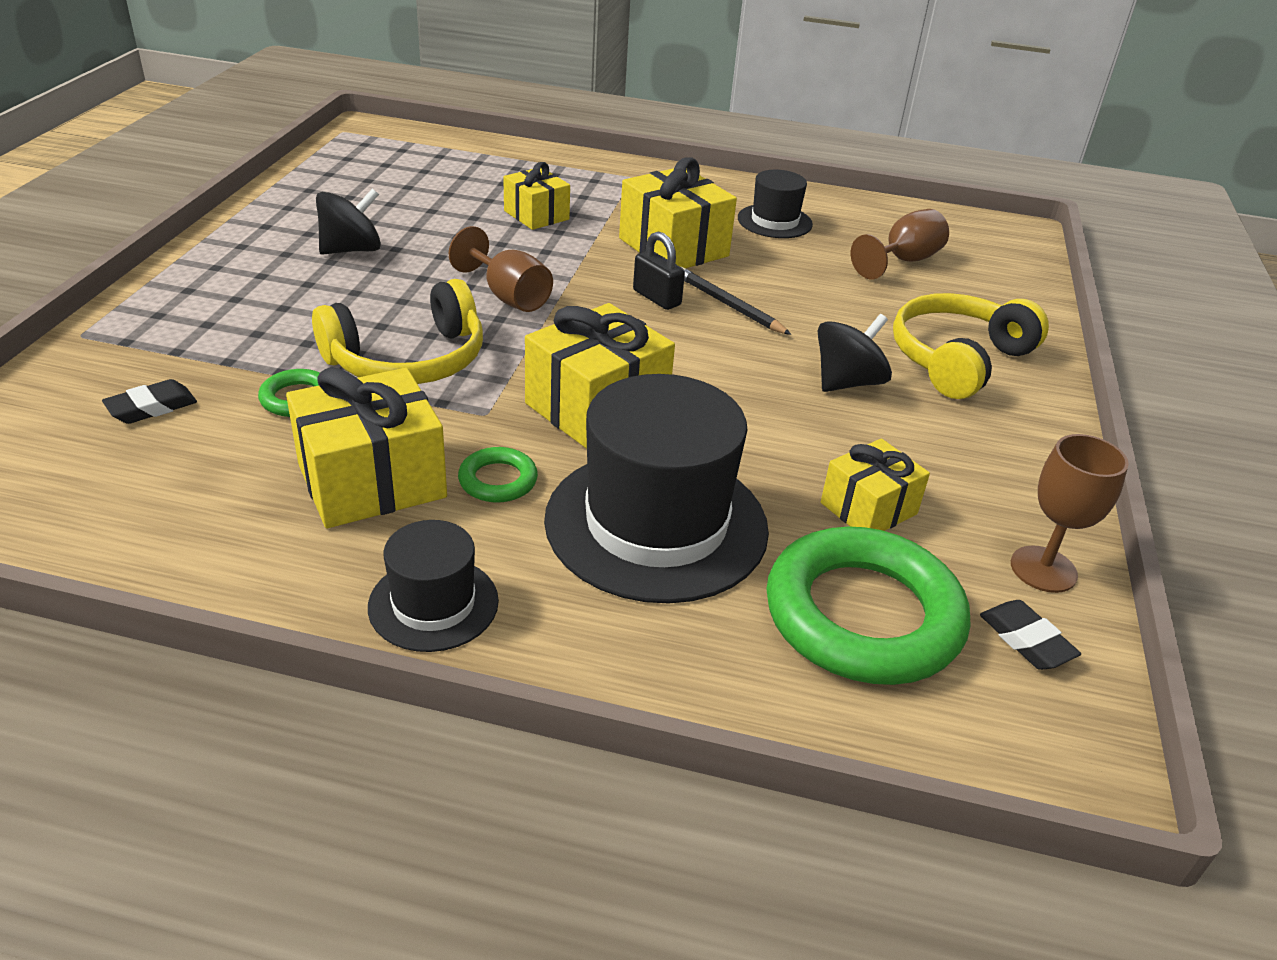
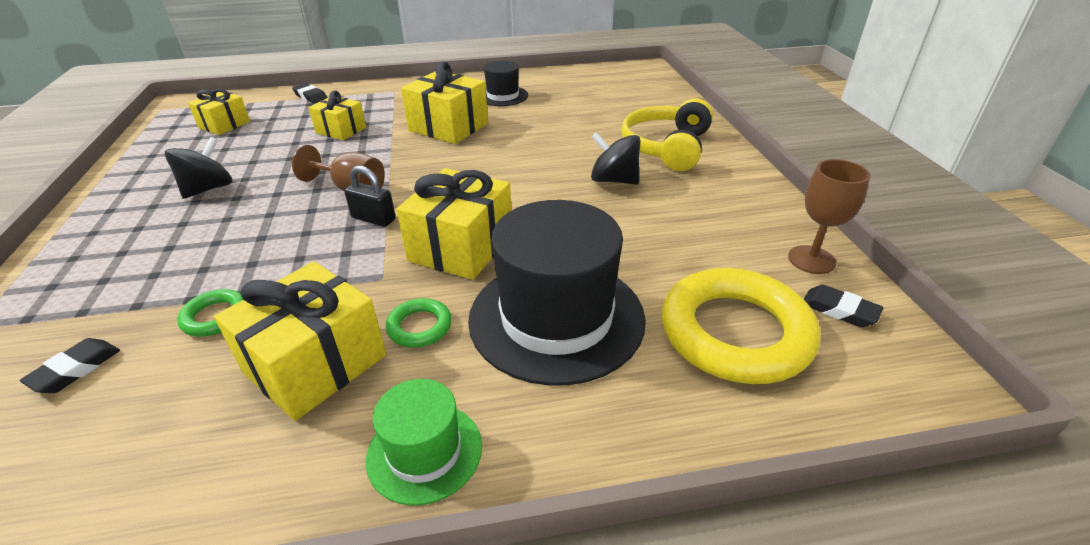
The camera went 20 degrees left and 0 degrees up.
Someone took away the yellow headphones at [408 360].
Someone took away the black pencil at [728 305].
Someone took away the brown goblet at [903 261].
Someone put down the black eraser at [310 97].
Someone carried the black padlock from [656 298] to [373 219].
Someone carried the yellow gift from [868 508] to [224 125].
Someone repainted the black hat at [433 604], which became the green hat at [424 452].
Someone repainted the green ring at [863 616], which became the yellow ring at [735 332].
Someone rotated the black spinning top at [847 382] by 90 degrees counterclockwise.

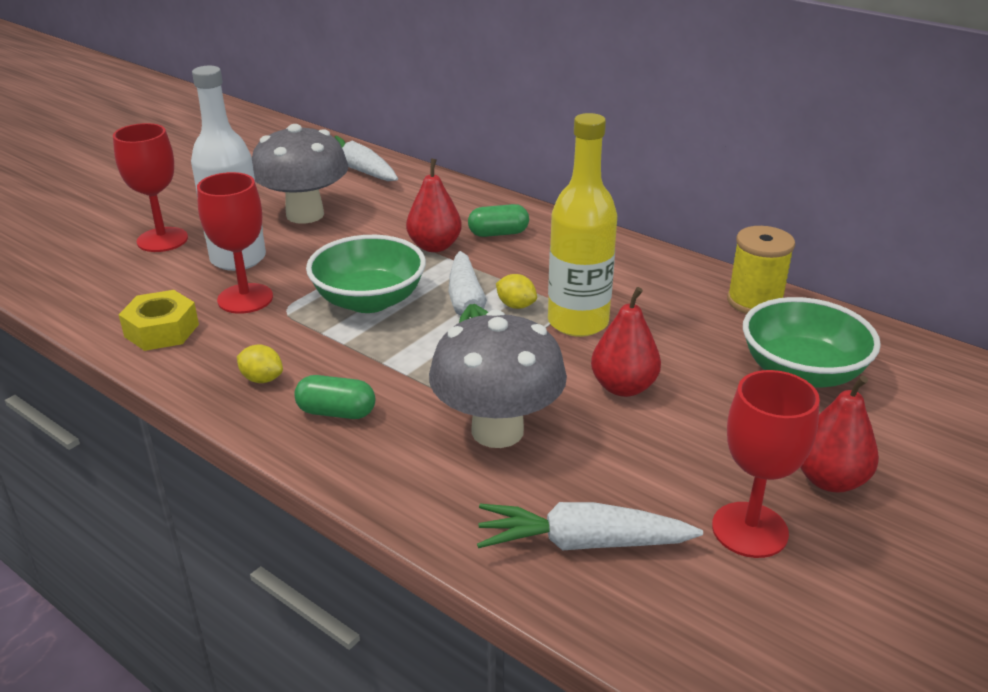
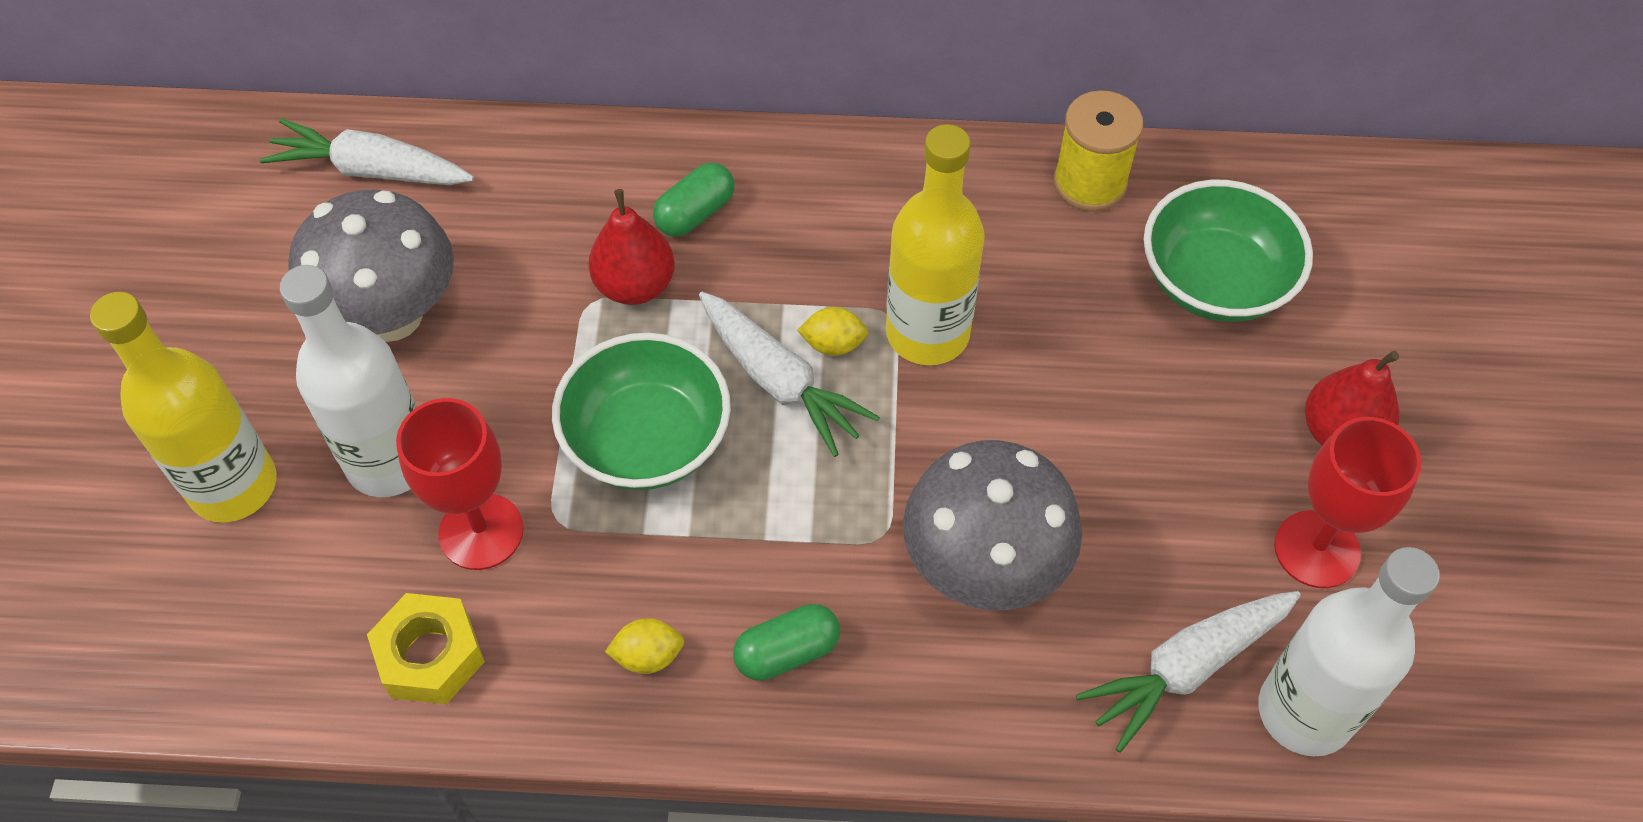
The camera went 35 degrees left and 25 degrees up.
Someone took away the red pear at [623 387].
Someone put down the white bottle at [1305 712].
Someone swapped the red goblet at [162 240] for the yellow bottle at [233 485].

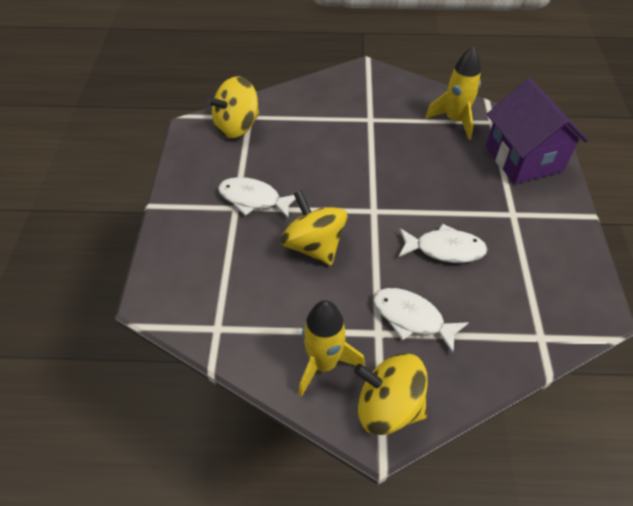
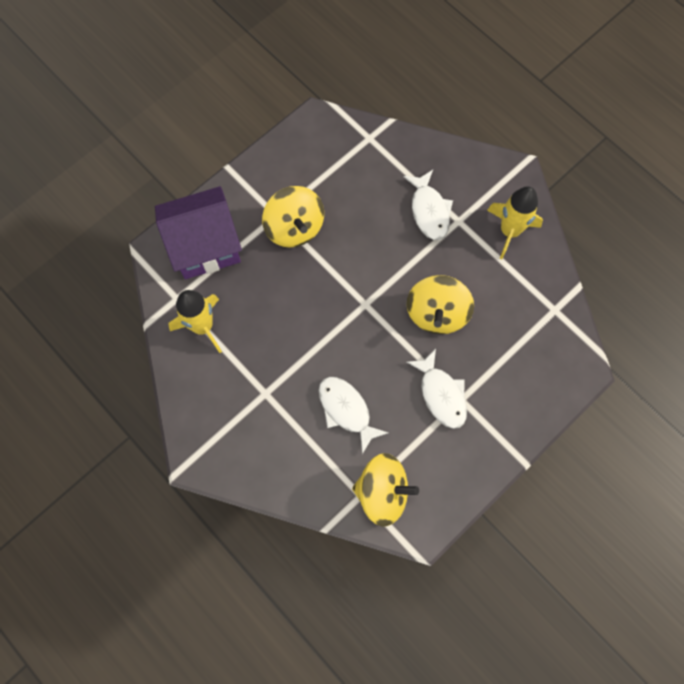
The camera went 135 degrees left and 20 degrees up.
Someone carried the yellow spinning top from [388 407] to [294 228].
Someone carried the white fish from [445 249] to [346 410].
Someone rotated the purple house at [523 159] by 45 degrees clockwise.

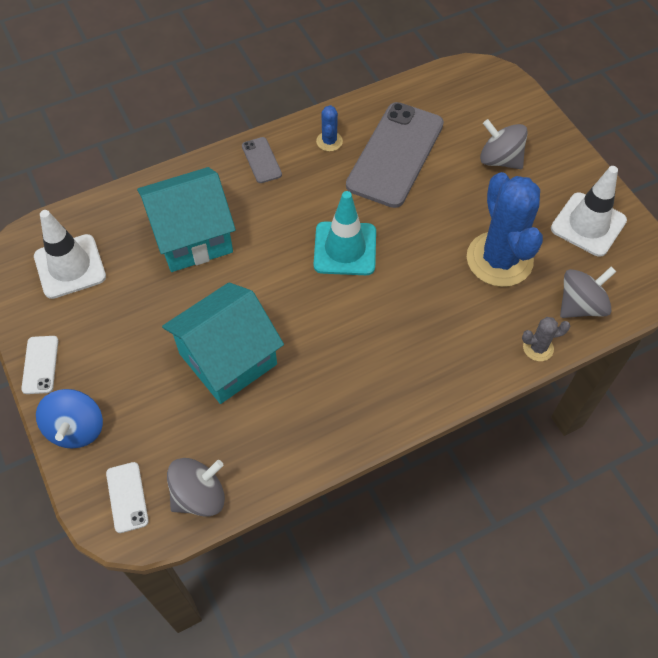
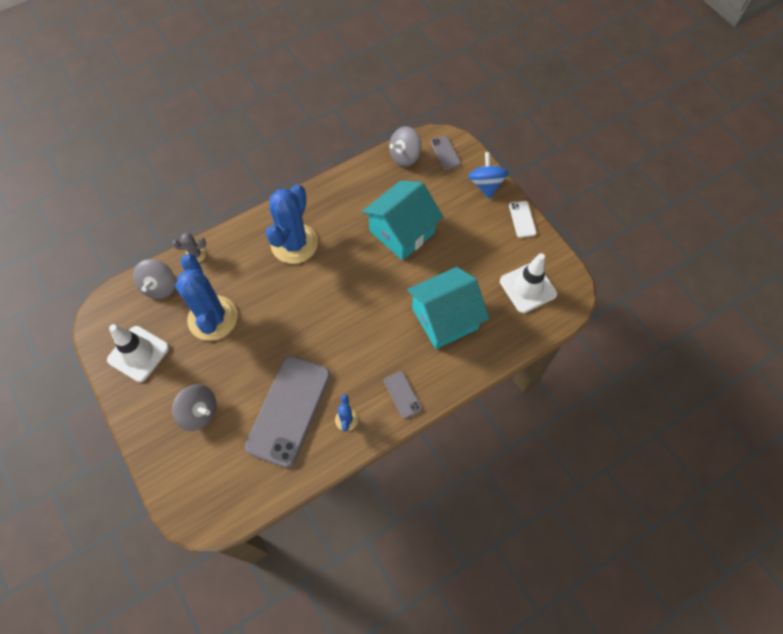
The camera went 175 degrees right and 5 degrees up.
Someone took away the turquoise traffic cone at [345 249].
Someone put down the blue cactus at [294 243].
Someone repainted the white phone at [127 497], which became the grey phone at [445 153].
Someone rotated the grey spinning top at [580 305] by 45 degrees counterclockwise.

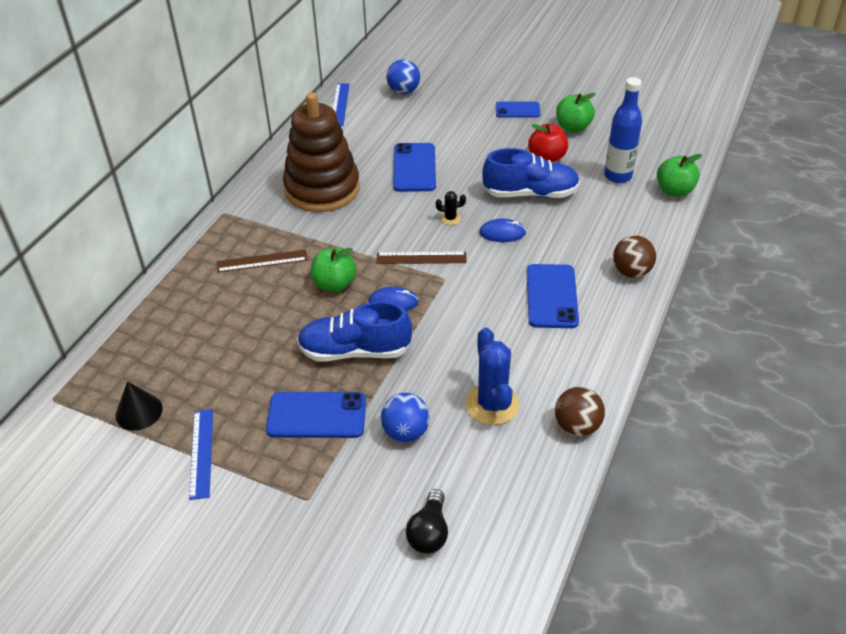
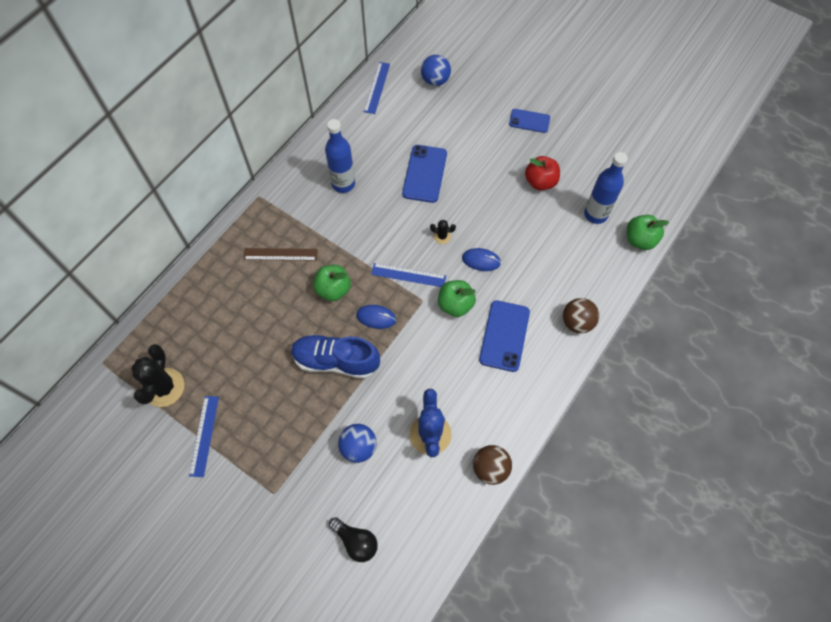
The camera went 10 degrees right and 20 degrees up.
Someone took away the blue phone at [317 415].
Someone took away the blue shoe at [530 193].
Someone carried the green apple from [573 127] to [455 305].
Someone swapped the black cone at [139 411] for the black cactus at [164 387].
Someone swapped the brown stacking toy at [322 189] for the blue bottle at [343 184].
Someone repainted the brown ruler at [421 258], which became the blue ruler at [408 275].
Someone rotated the black light bulb at [429 532] by 75 degrees counterclockwise.

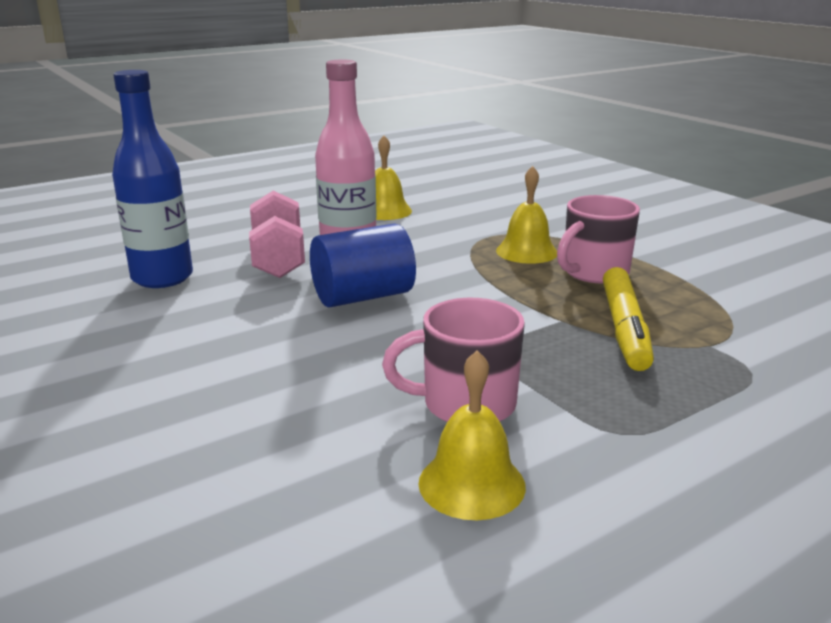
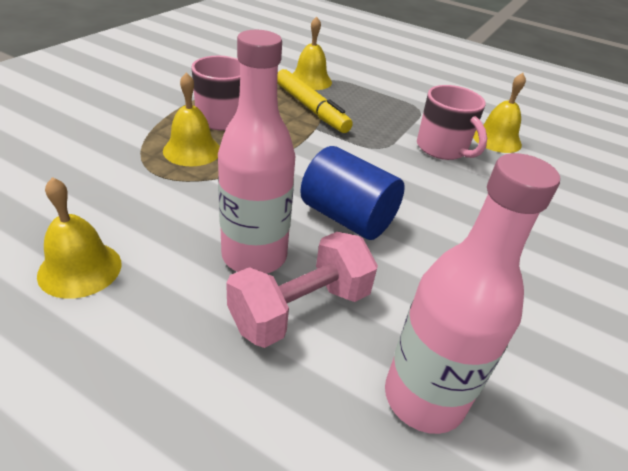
The camera went 120 degrees left and 15 degrees up.
Someone put down the yellow bell at [310 80].
Someone repainted the blue bottle at [162 278], which became the pink bottle at [424 398].
Someone rotated the yellow marker at [624 328] by 75 degrees clockwise.

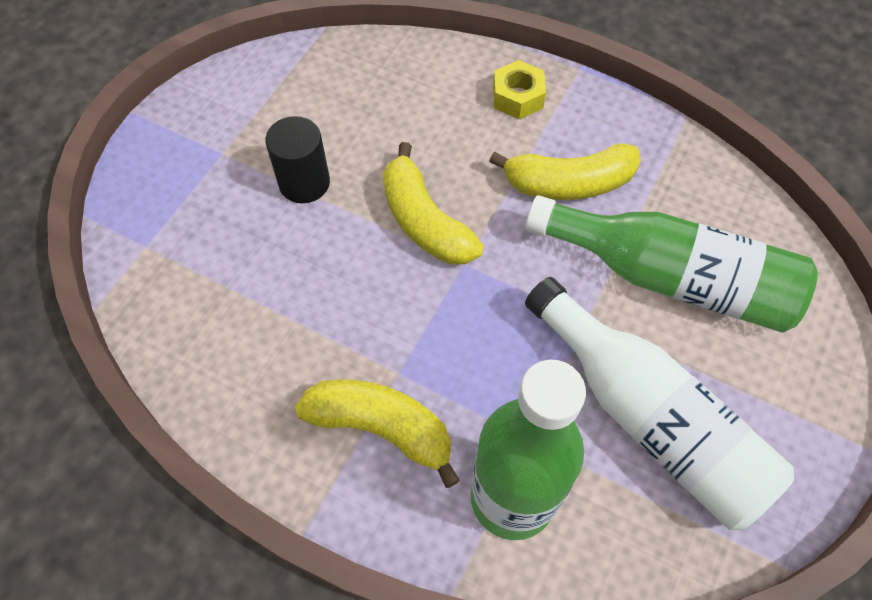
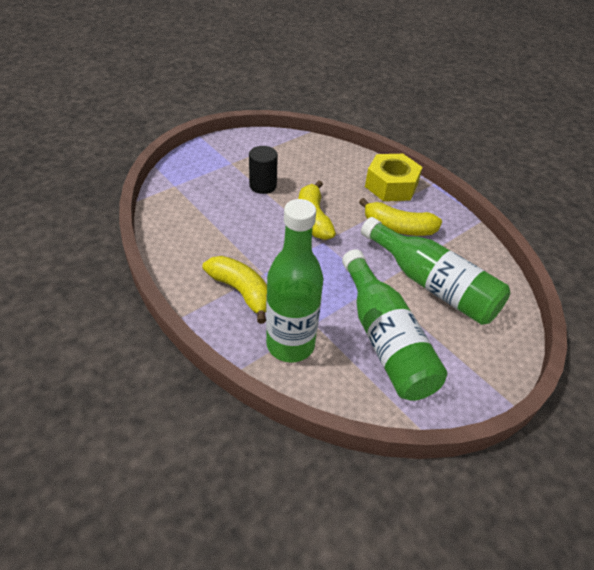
The camera went 20 degrees right and 15 degrees down.
Someone repainted the white bottle at [650 418], which became the green bottle at [385 339].
Someone scaled the yellow nut at [517 97] by 1.74.

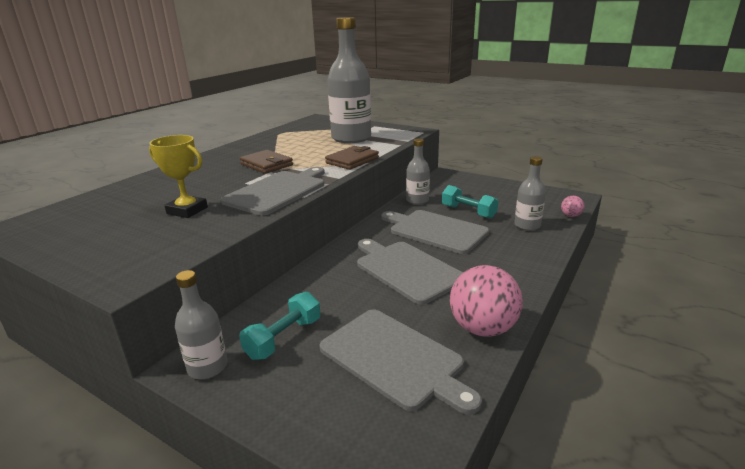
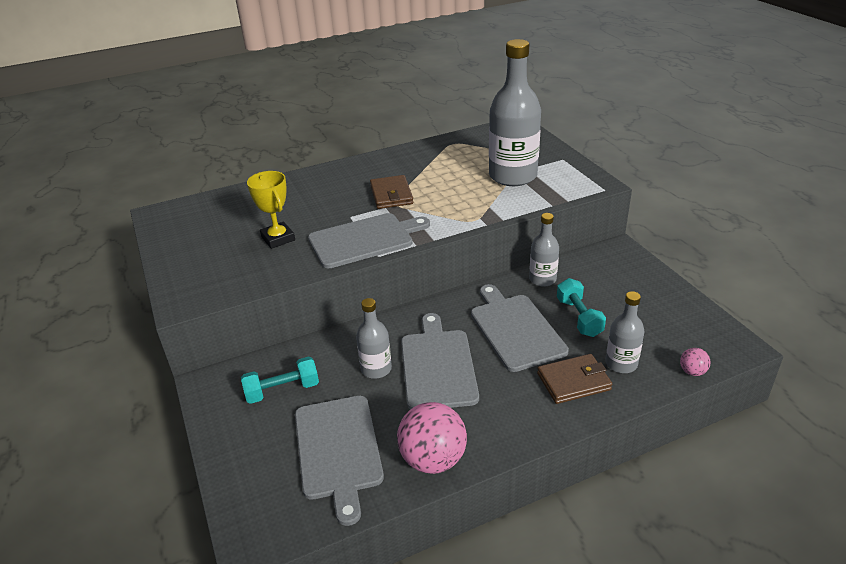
The camera went 35 degrees right and 10 degrees up.
Someone carried the grey bottle from [207 367] to [376 369].
Someone carried the brown wallet from [352 161] to [573 381].

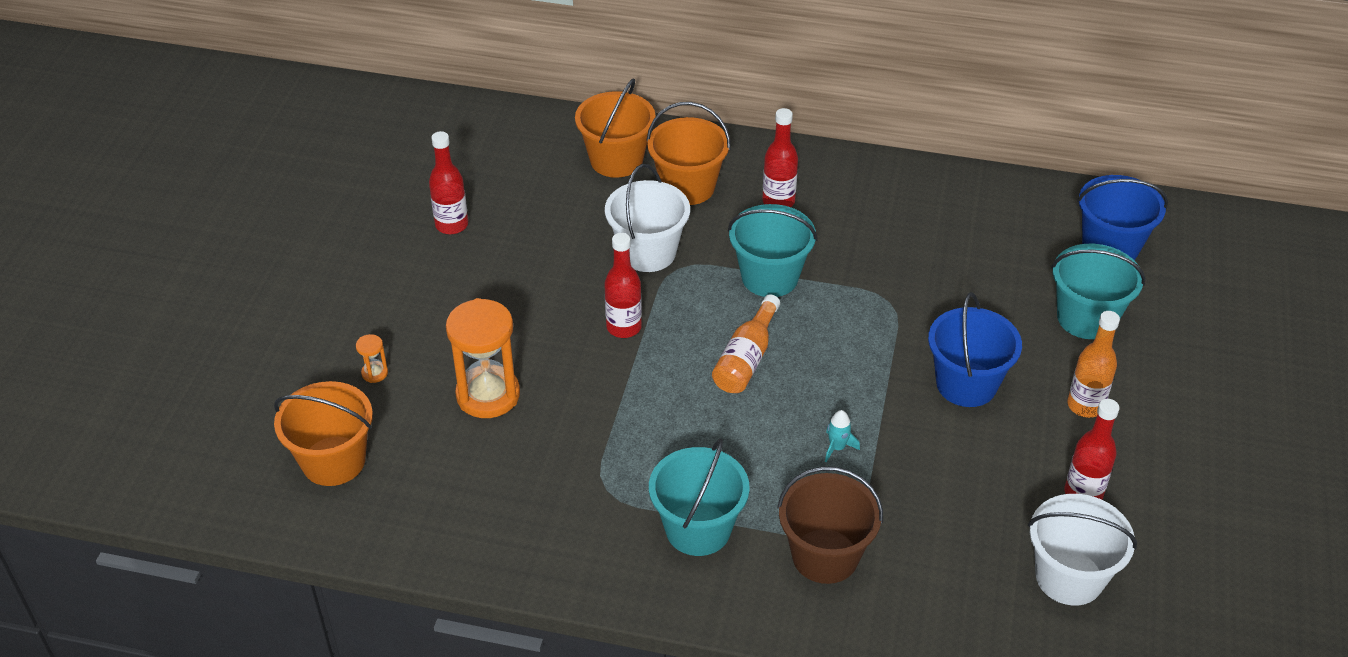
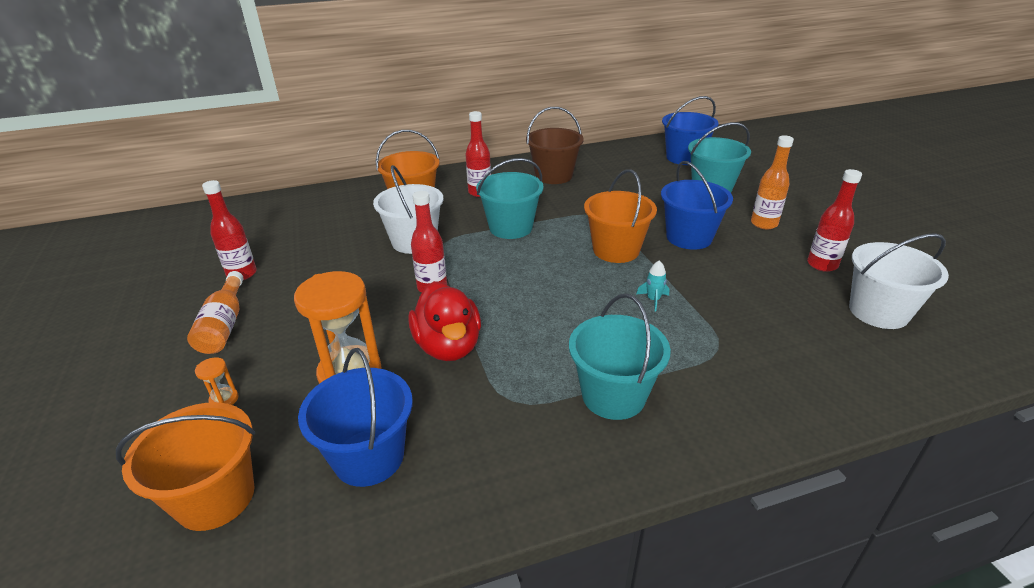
The camera went 30 degrees left and 10 degrees down.
Someone put down the blue bucket at [369 457].
Someone put down the red duck at [448 346].
Someone carried the orange bucket from [616 160] to [616 250].
Someone carried the orange bottle from [746 359] to [224 325].
Someone carried the brown bucket from [825 556] to [553 176].

